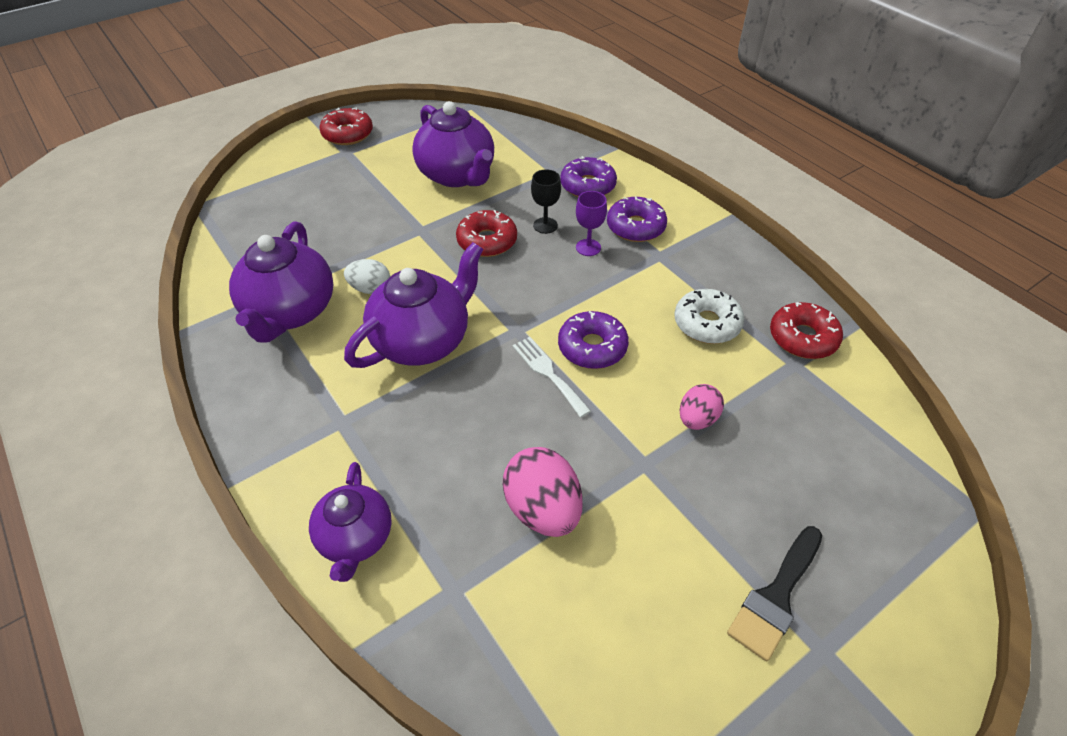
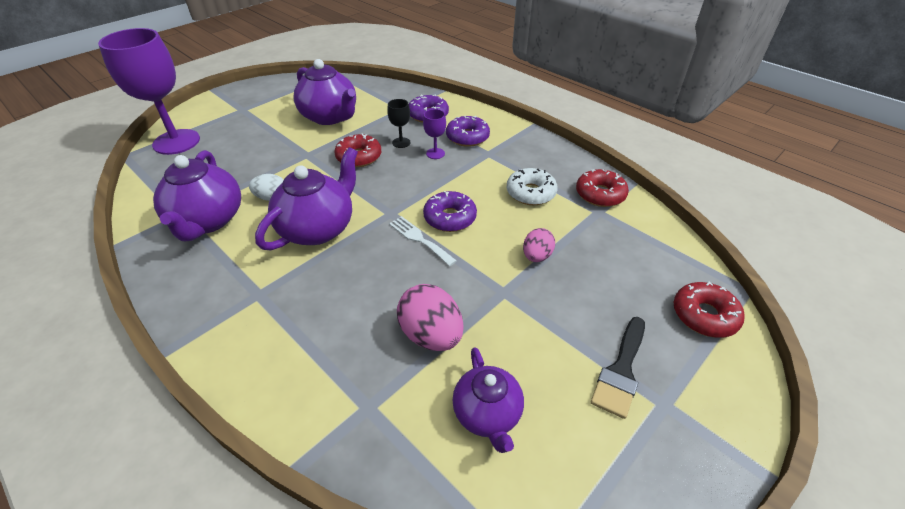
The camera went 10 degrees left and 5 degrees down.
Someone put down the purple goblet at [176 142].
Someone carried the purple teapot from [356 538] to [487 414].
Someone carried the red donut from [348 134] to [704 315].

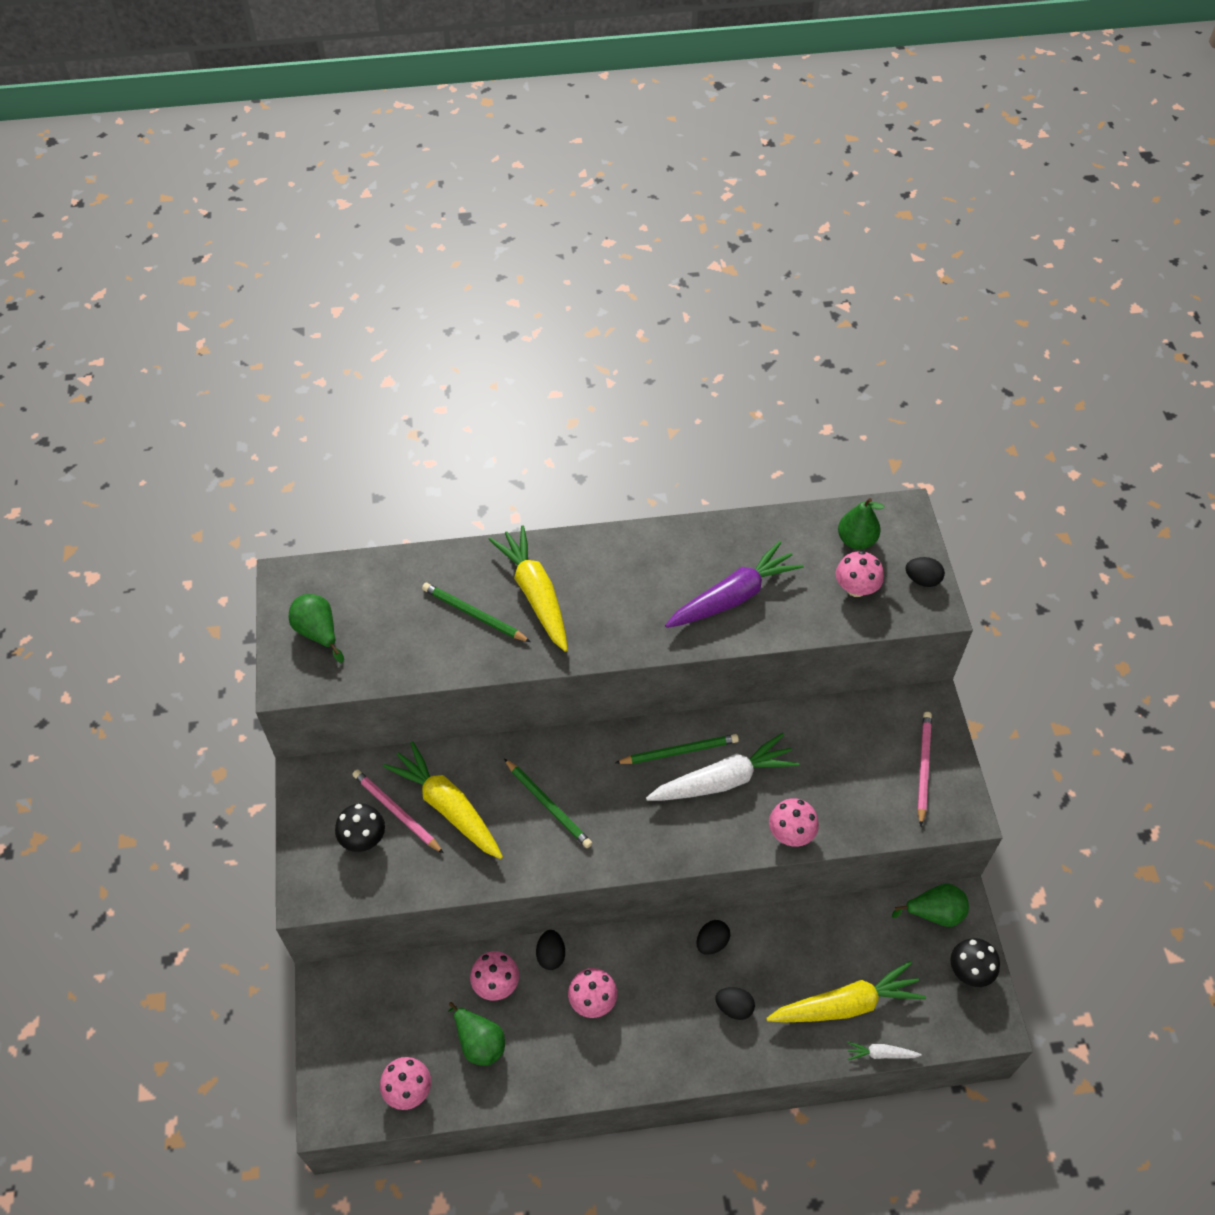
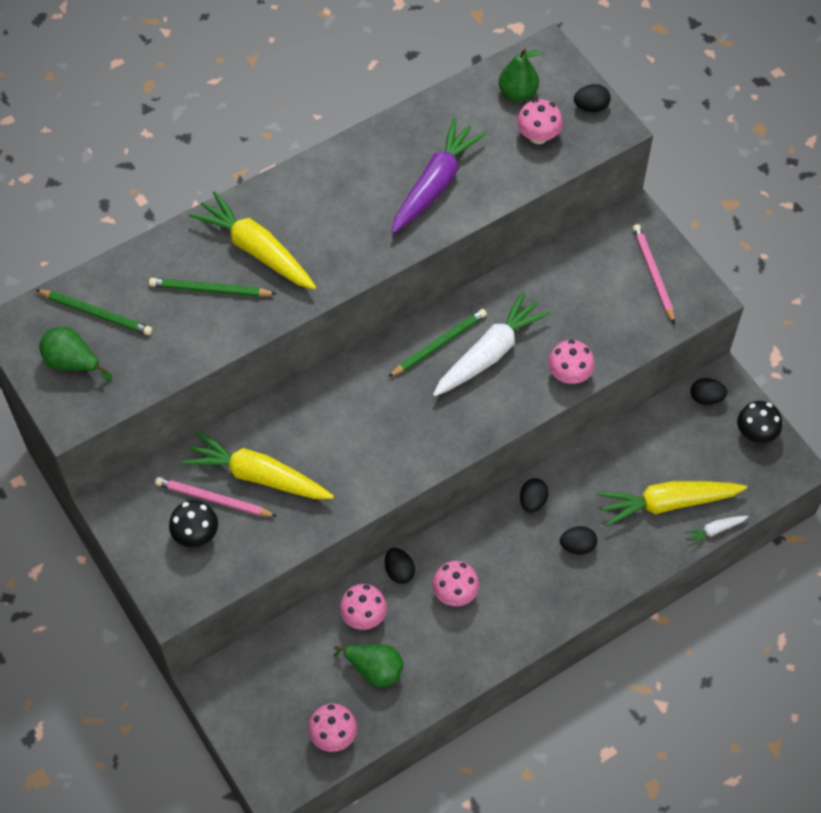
The camera went 25 degrees left and 5 degrees up.
Someone carried the green pencil from [548 805] to [96 313].
Someone swapped the green pear at [934 913] for the black egg at [706 398].
Someone rotated the yellow carrot at [845 1004] by 150 degrees counterclockwise.

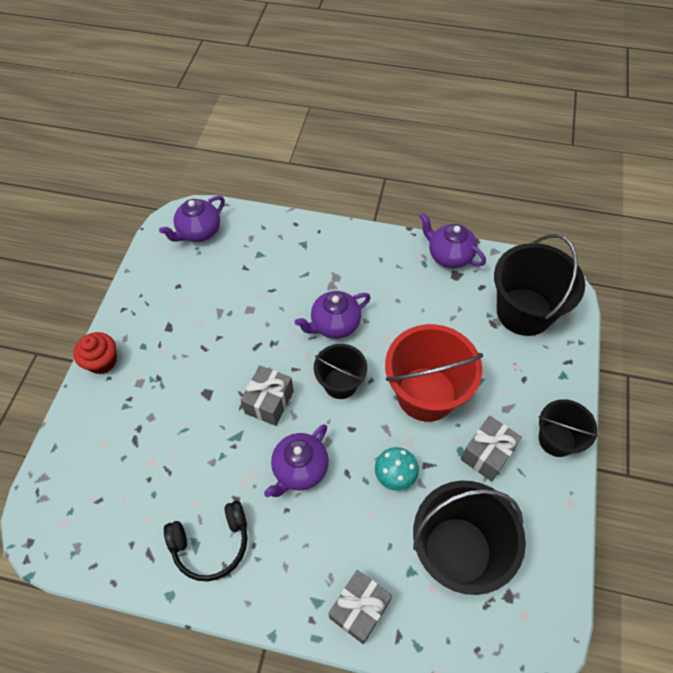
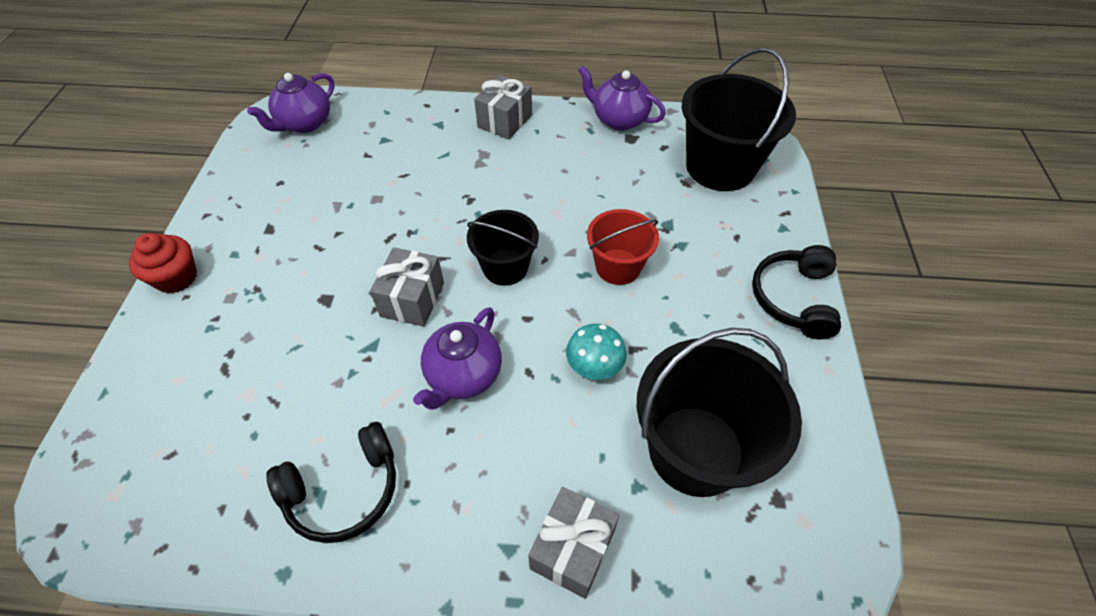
The camera went 10 degrees left and 5 degrees down.
Someone took away the purple teapot at [334 324].
Someone carried the grey gift from [487 454] to [505 121].
Someone swapped the black bucket at [556 439] for the black headphones at [793 298].
Someone scaled the red bucket at [426 394] by 0.58.

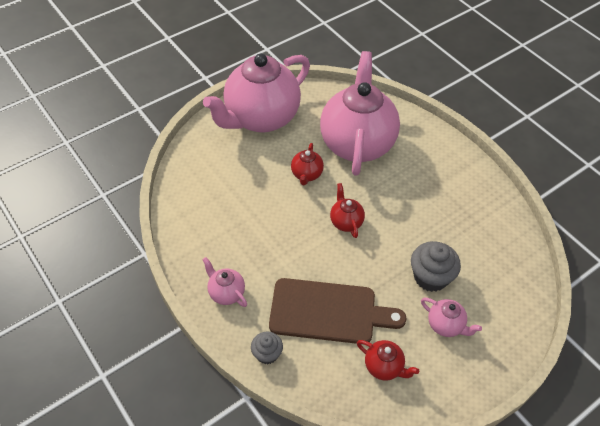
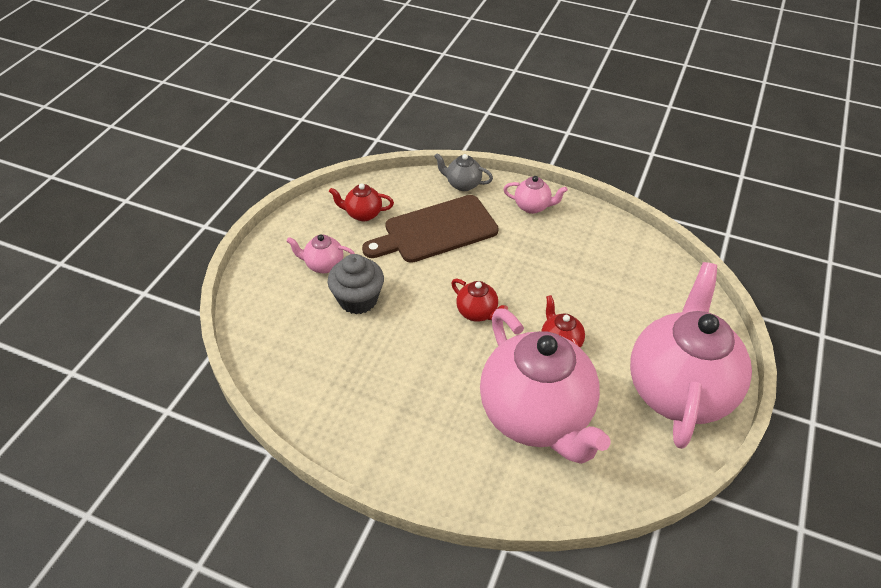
The camera went 150 degrees right and 5 degrees down.
Someone swapped the grey cupcake at [267 354] for the grey teapot at [462 184].

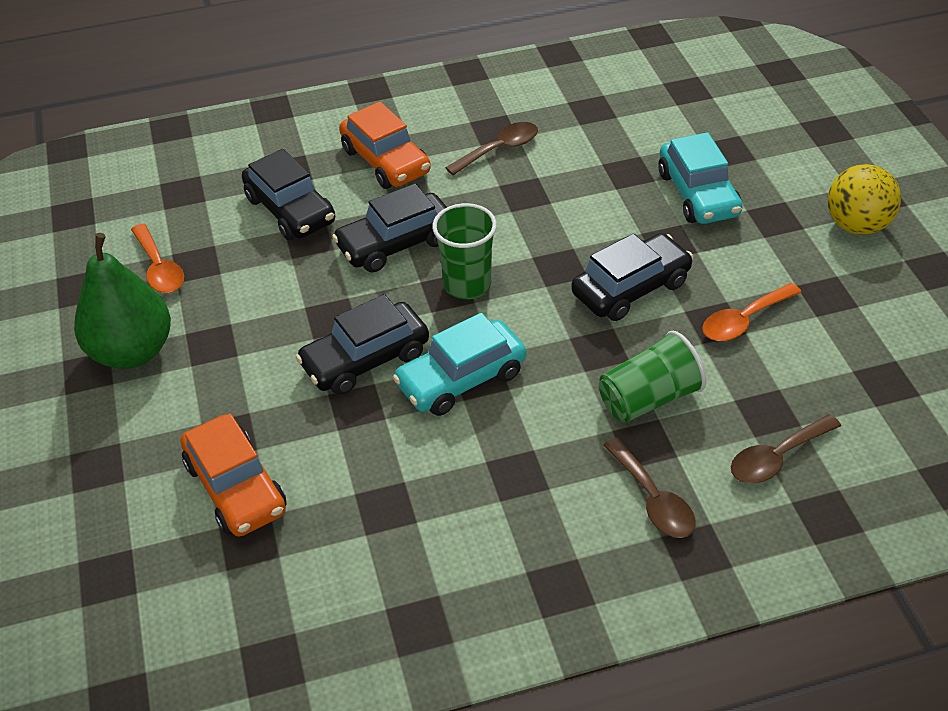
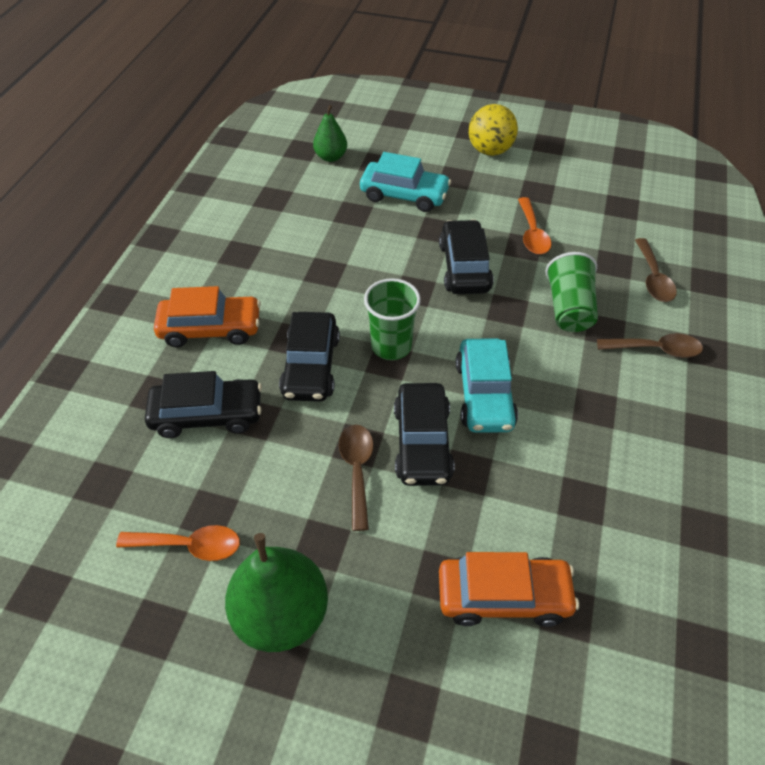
The camera went 60 degrees left and 5 degrees up.
Someone put down the green pear at [331 157].
Someone carried the brown spoon from [499 149] to [357 471].

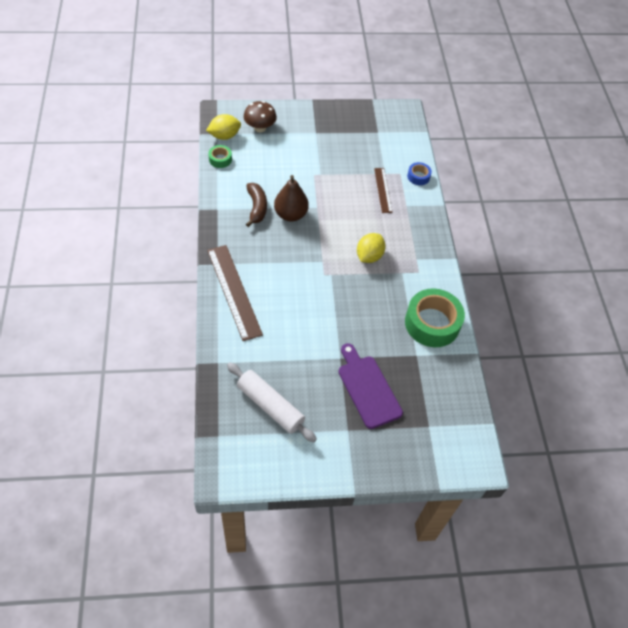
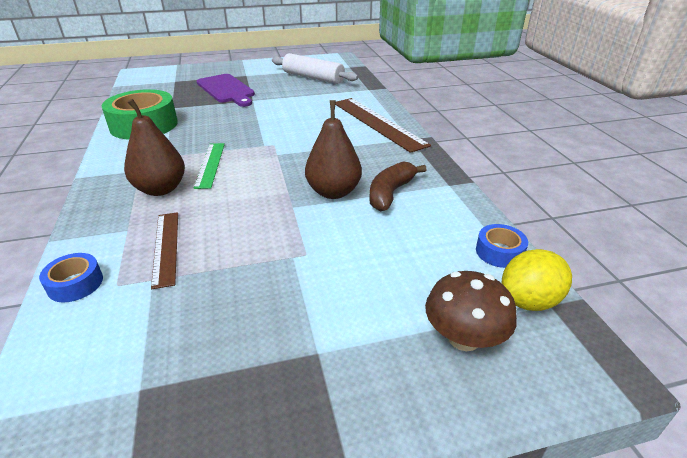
The camera went 175 degrees right and 20 degrees down.
Someone put down the brown pear at [161 189].
Someone swapped the yellow lemon at [369 256] for the green ruler at [210 164].
Someone repainted the green tape at [220 159], which became the blue tape at [499 252].
Someone rotated the brown banana at [256 207] by 45 degrees clockwise.

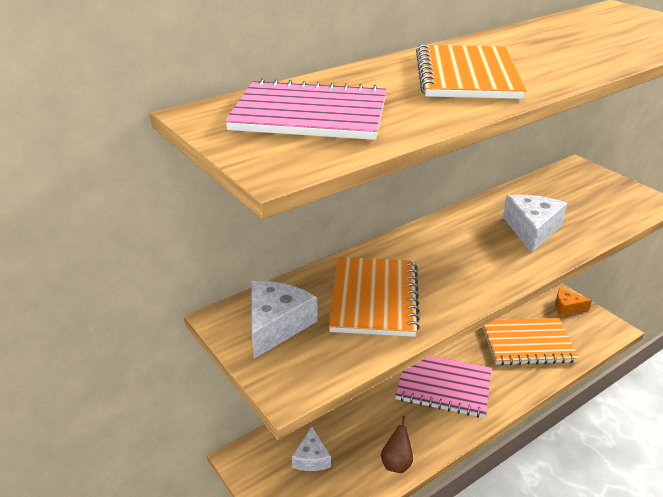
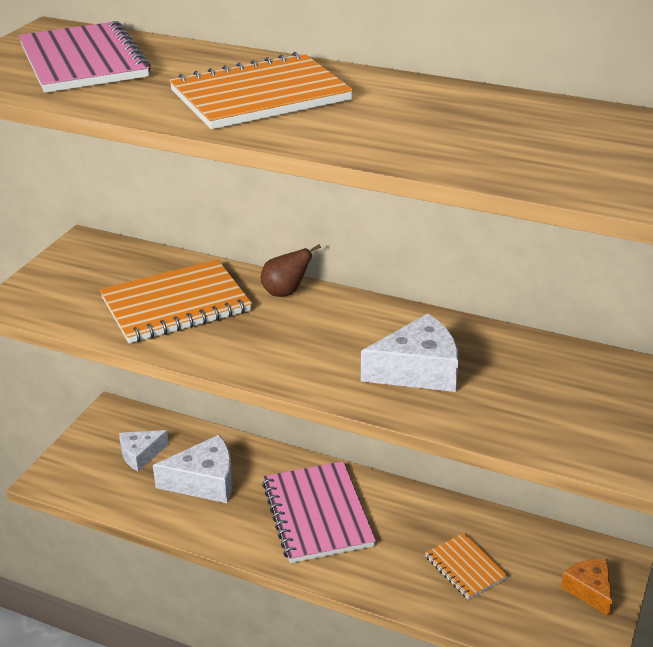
The camera went 60 degrees right and 0 degrees up.
Someone carried the white cheese from [276 325] to [204 482].
Someone carried the brown pear from [396 463] to [285 292].
Someone scaled the orange notebook at [527 343] by 0.56.

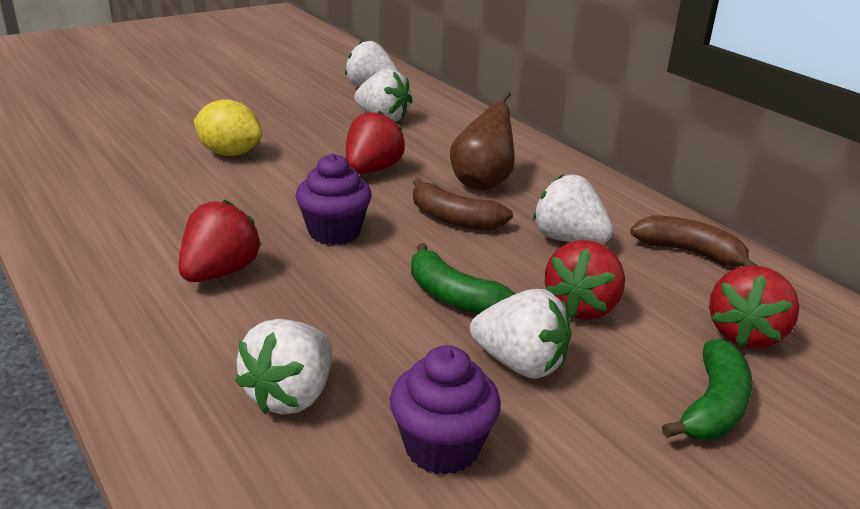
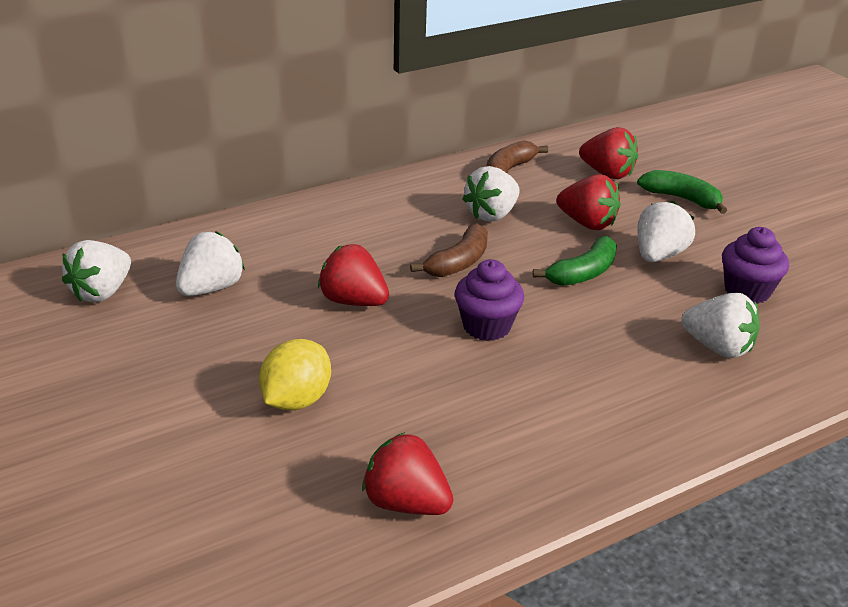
The camera went 85 degrees left and 5 degrees up.
Someone took away the brown pear at [482 182].
Someone carried the red strawberry from [220 272] to [406 503].

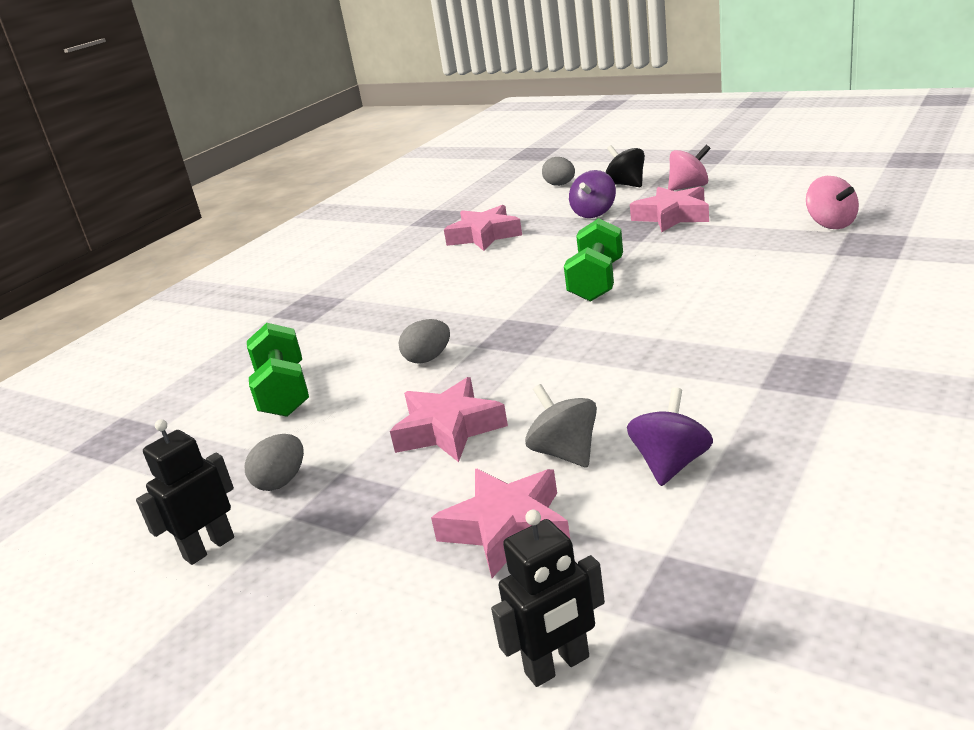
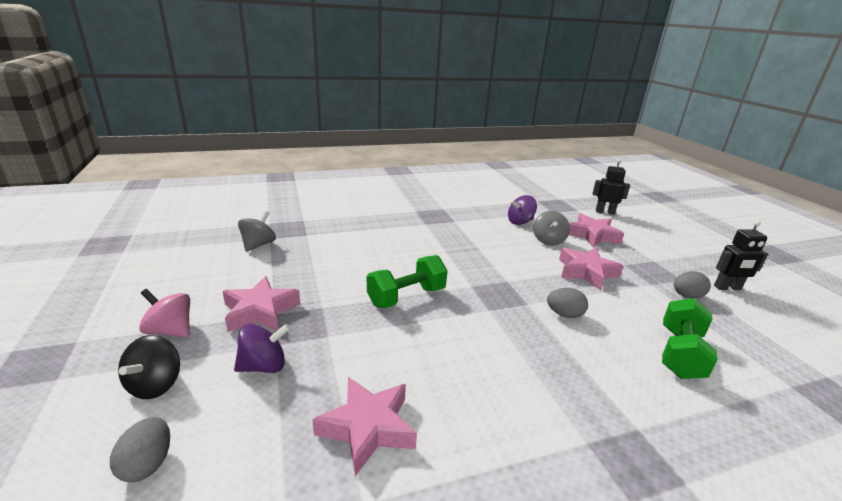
The camera went 145 degrees left and 0 degrees up.
Someone repainted the pink spinning top at [831 224], which became the grey spinning top at [258 245].

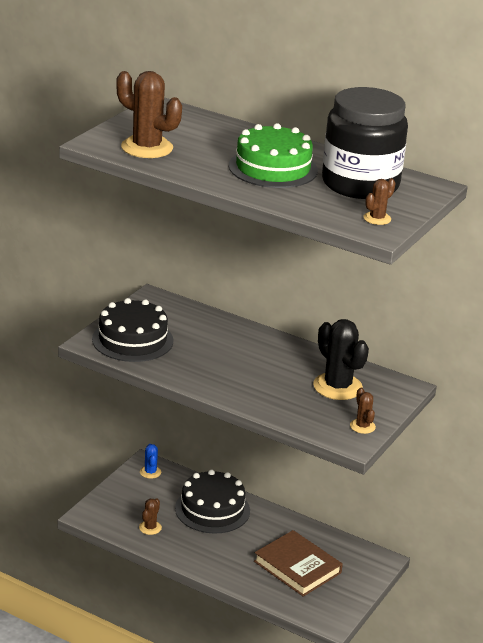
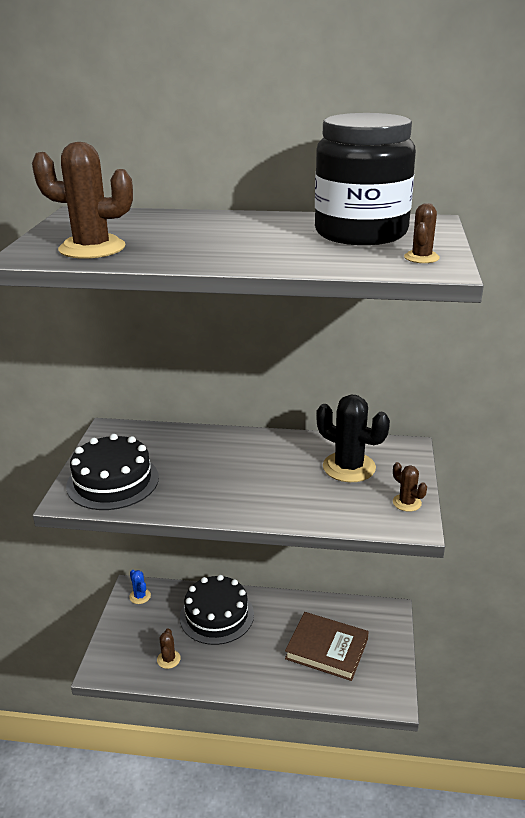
The camera went 20 degrees left and 0 degrees up.
Someone took away the green cake at [273 168].

